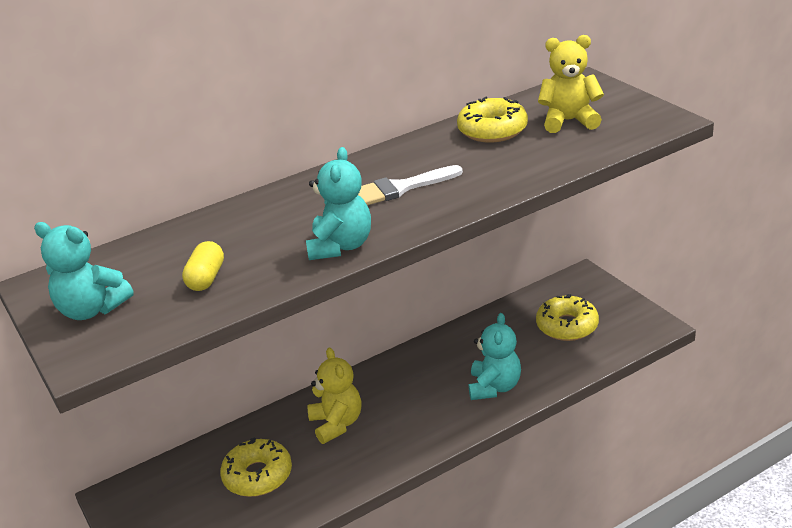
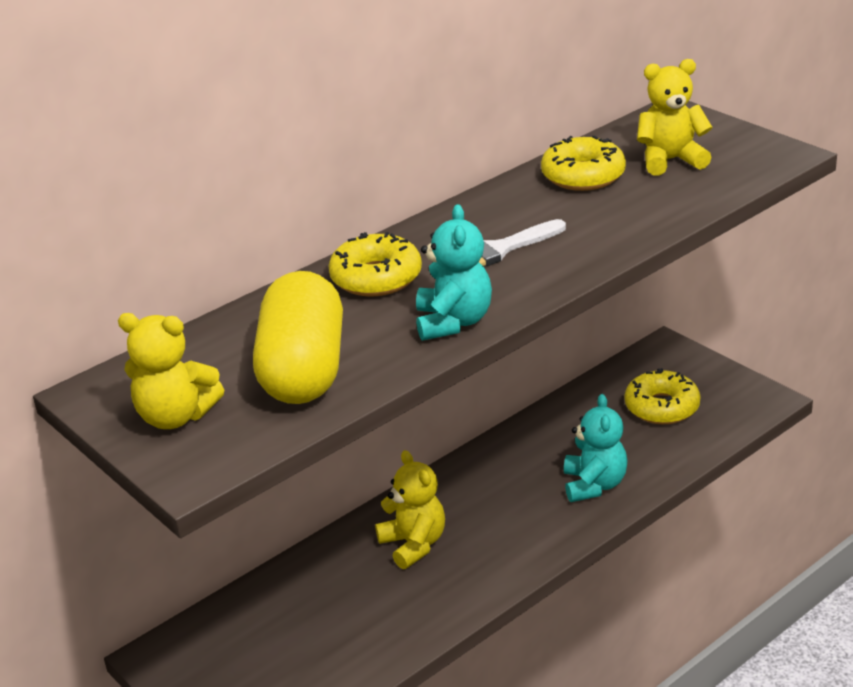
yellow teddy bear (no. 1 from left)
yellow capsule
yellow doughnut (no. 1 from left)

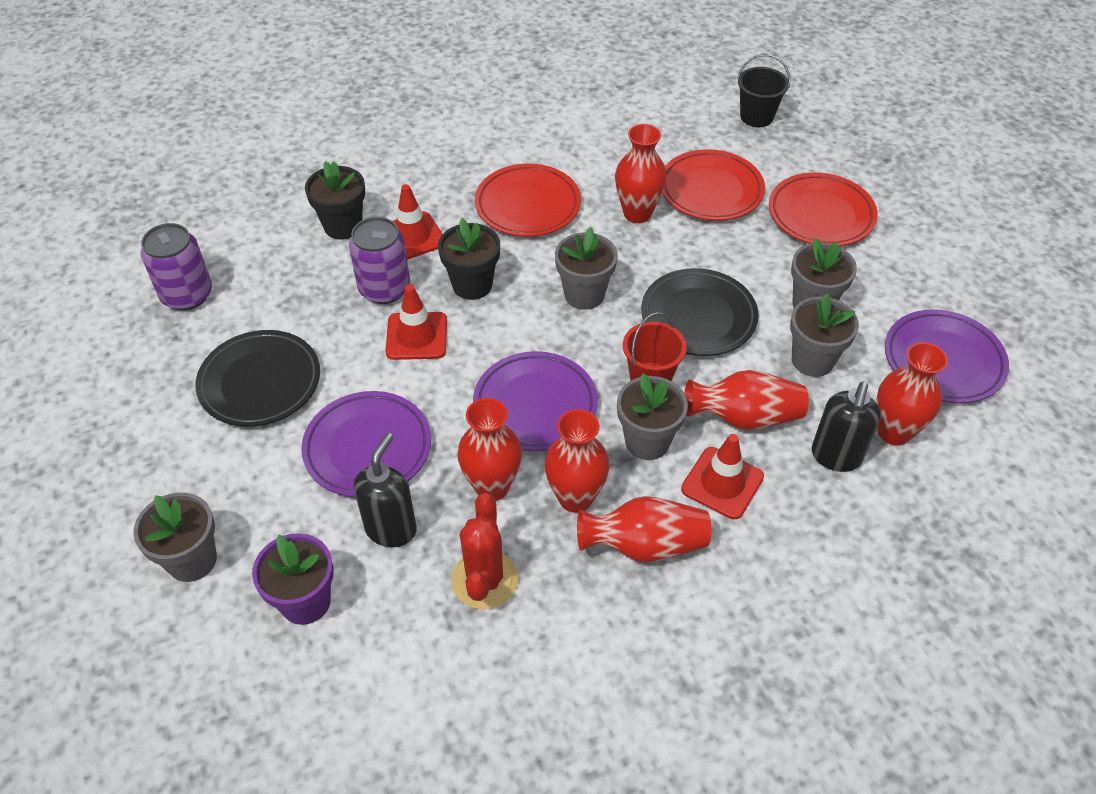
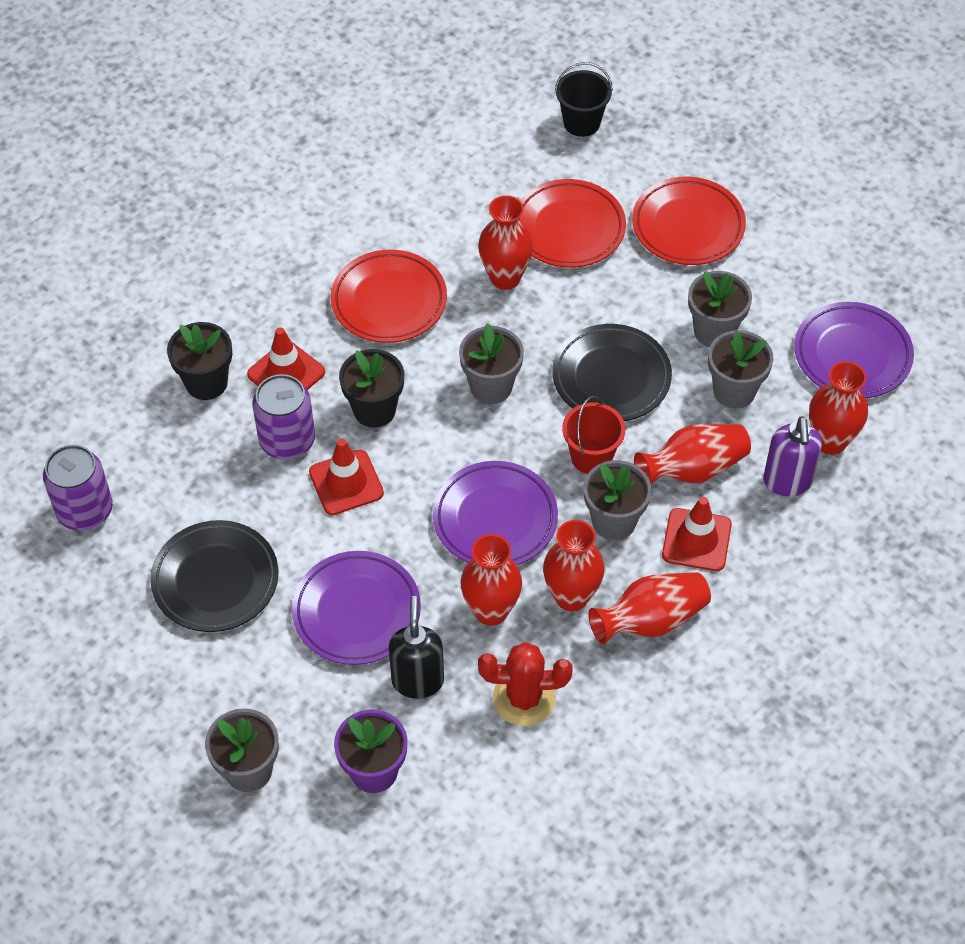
royal purple pump bottle
scarlet cactus

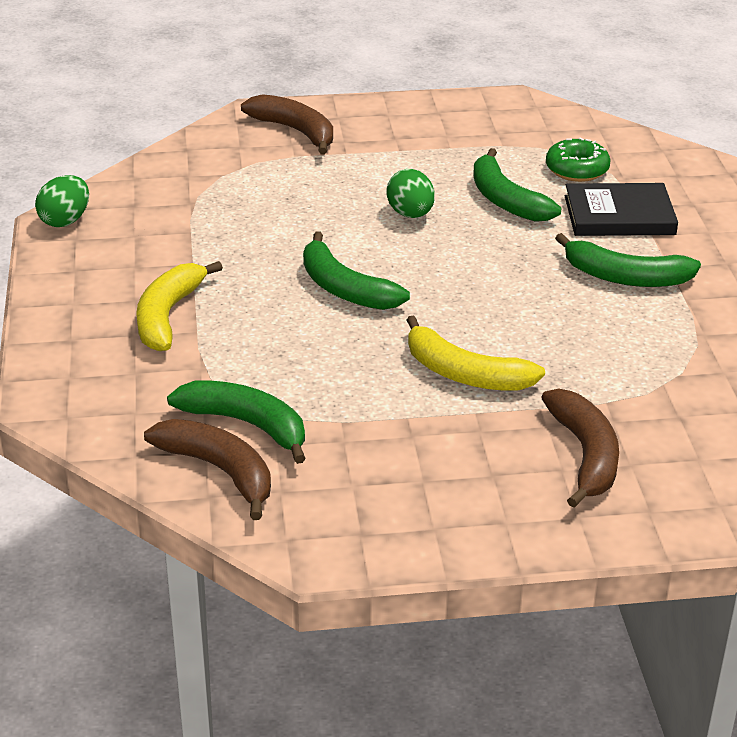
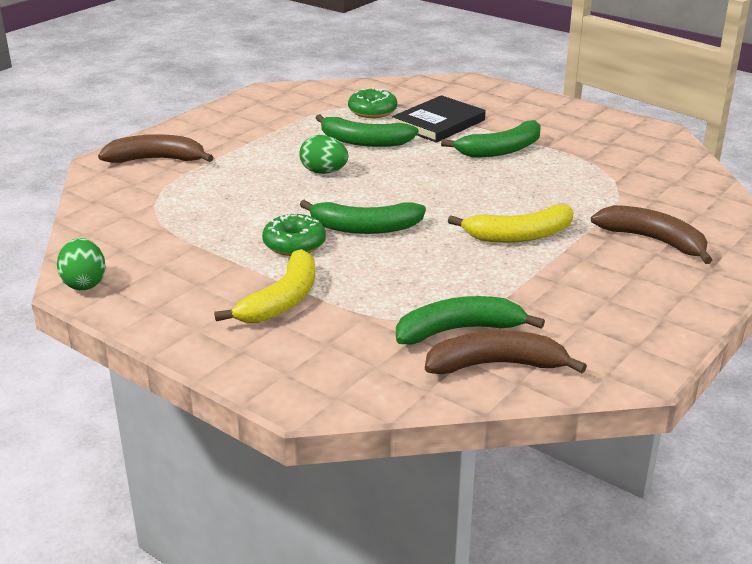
yellow toy banana (no. 1 from left)
leaf-green doughnut (no. 1 from left)

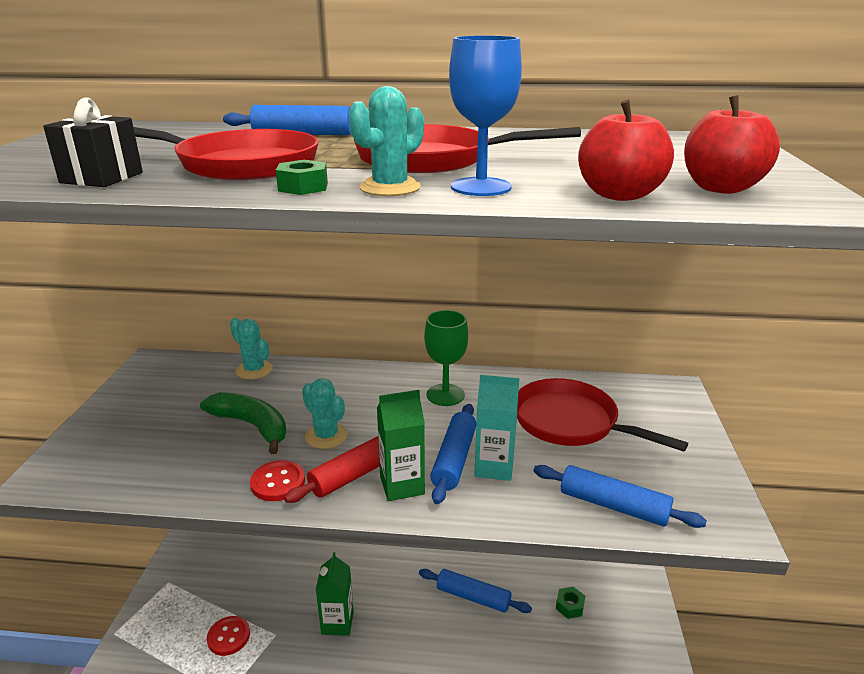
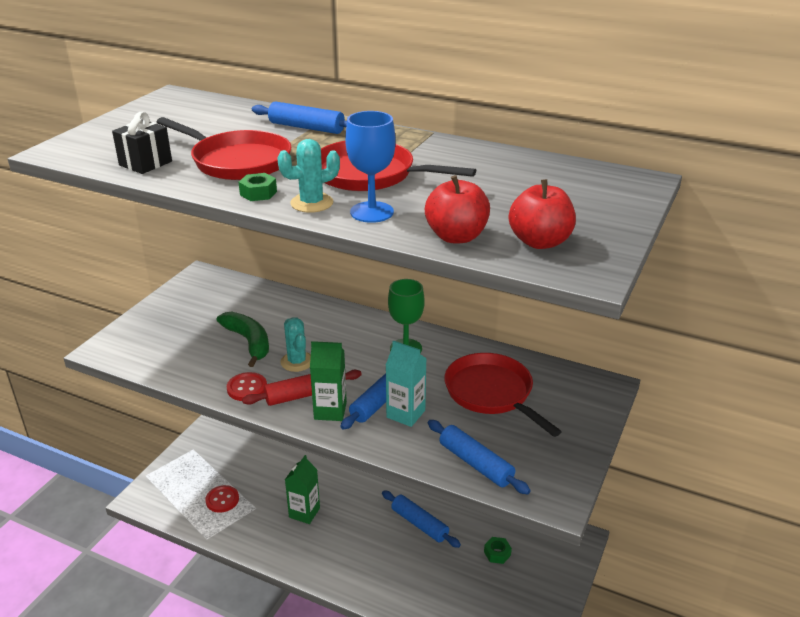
turquoise cactus (no. 1 from left in the first image)

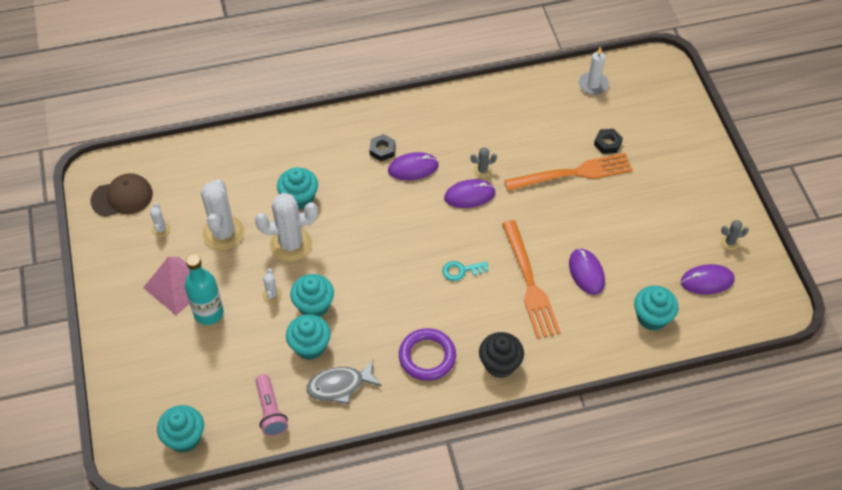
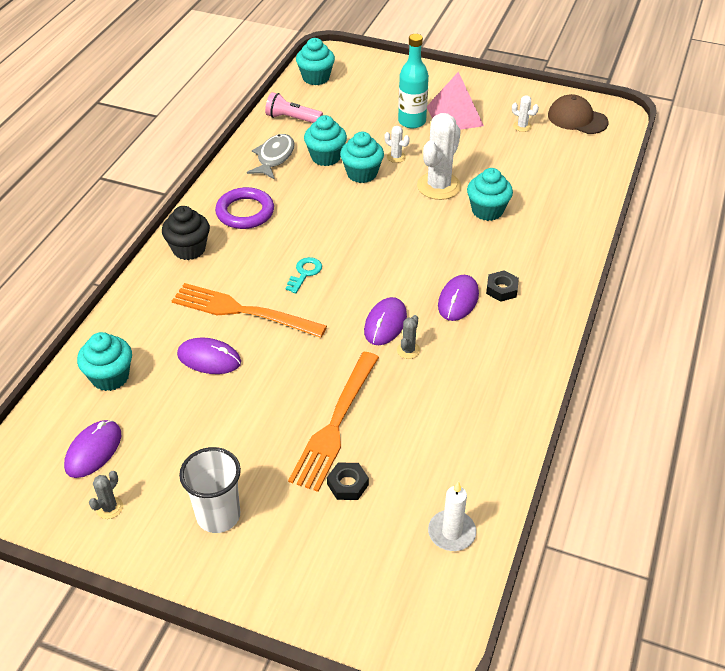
dark brown cap
snow-white cactus (no. 2 from left in the first image)
snow-white beaker

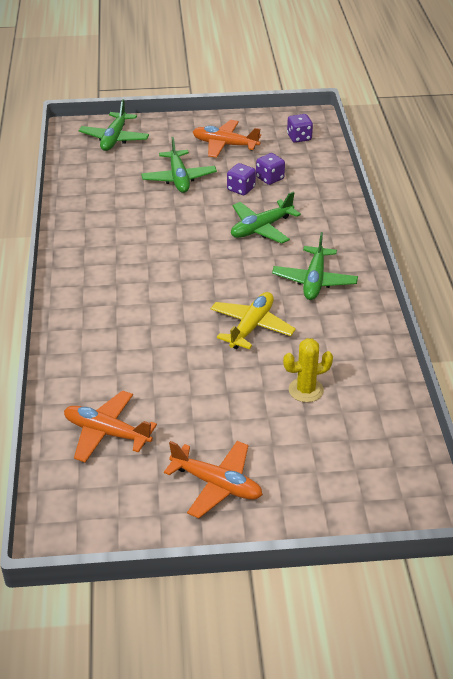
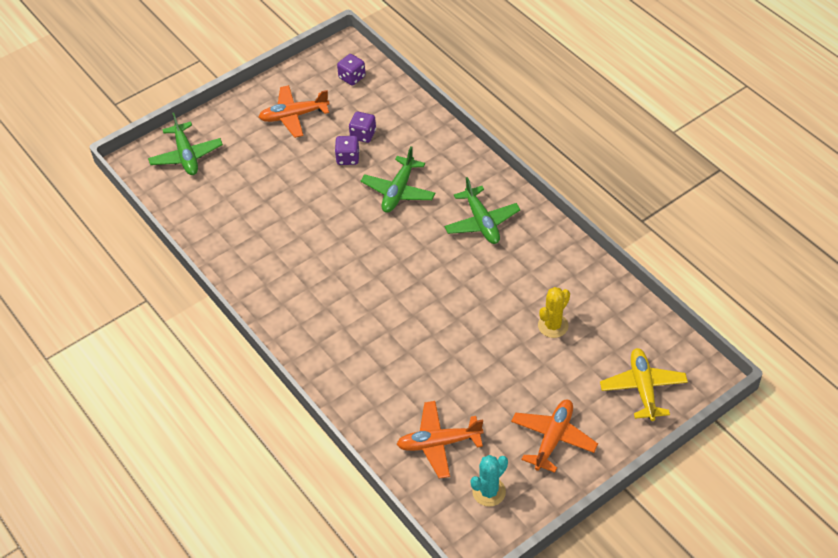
leaf-green plane (no. 2 from left in the first image)
yellow plane
orange plane (no. 3 from left)
turquoise cactus

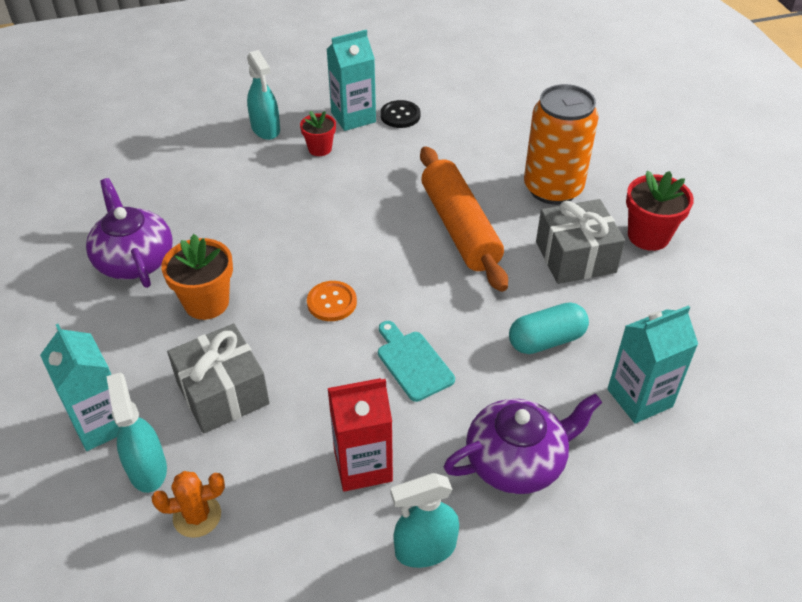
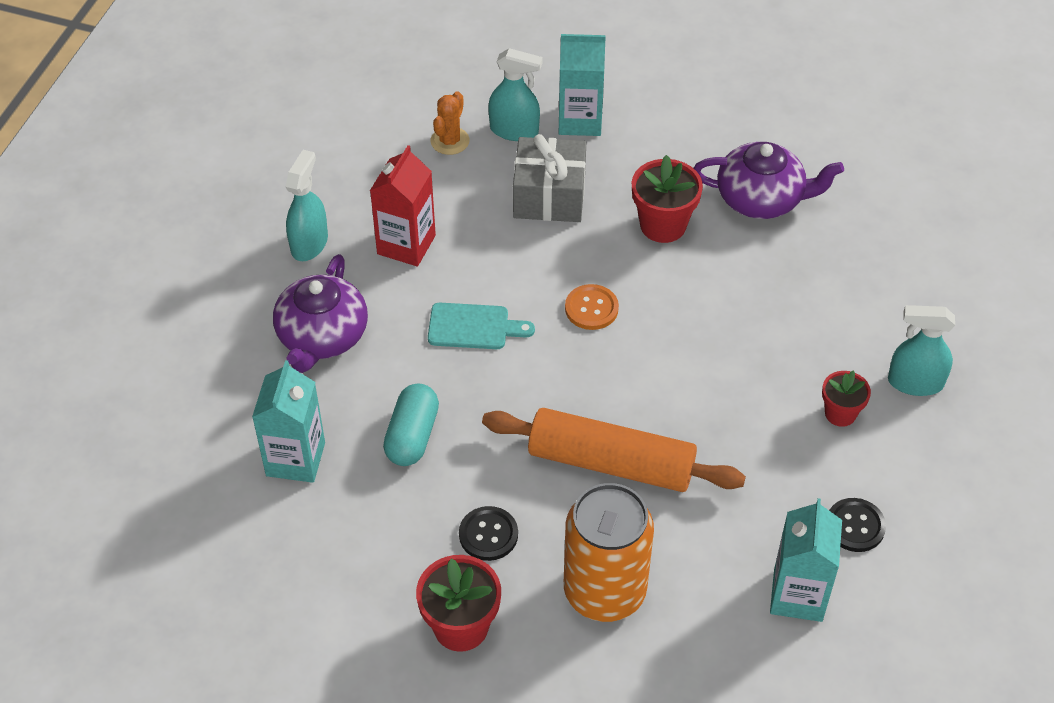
turquoise juice carton (no. 3 from left)
black sewing button (no. 1 from left)
scarlet plant pot (no. 2 from left)

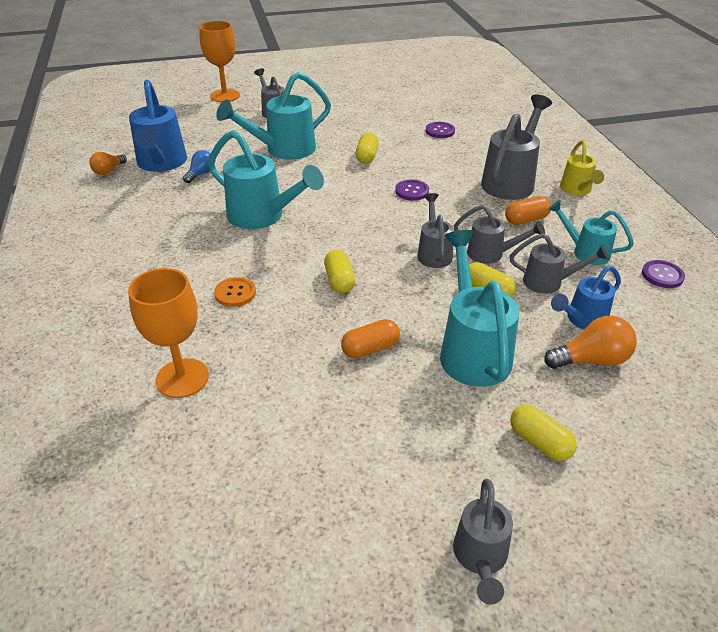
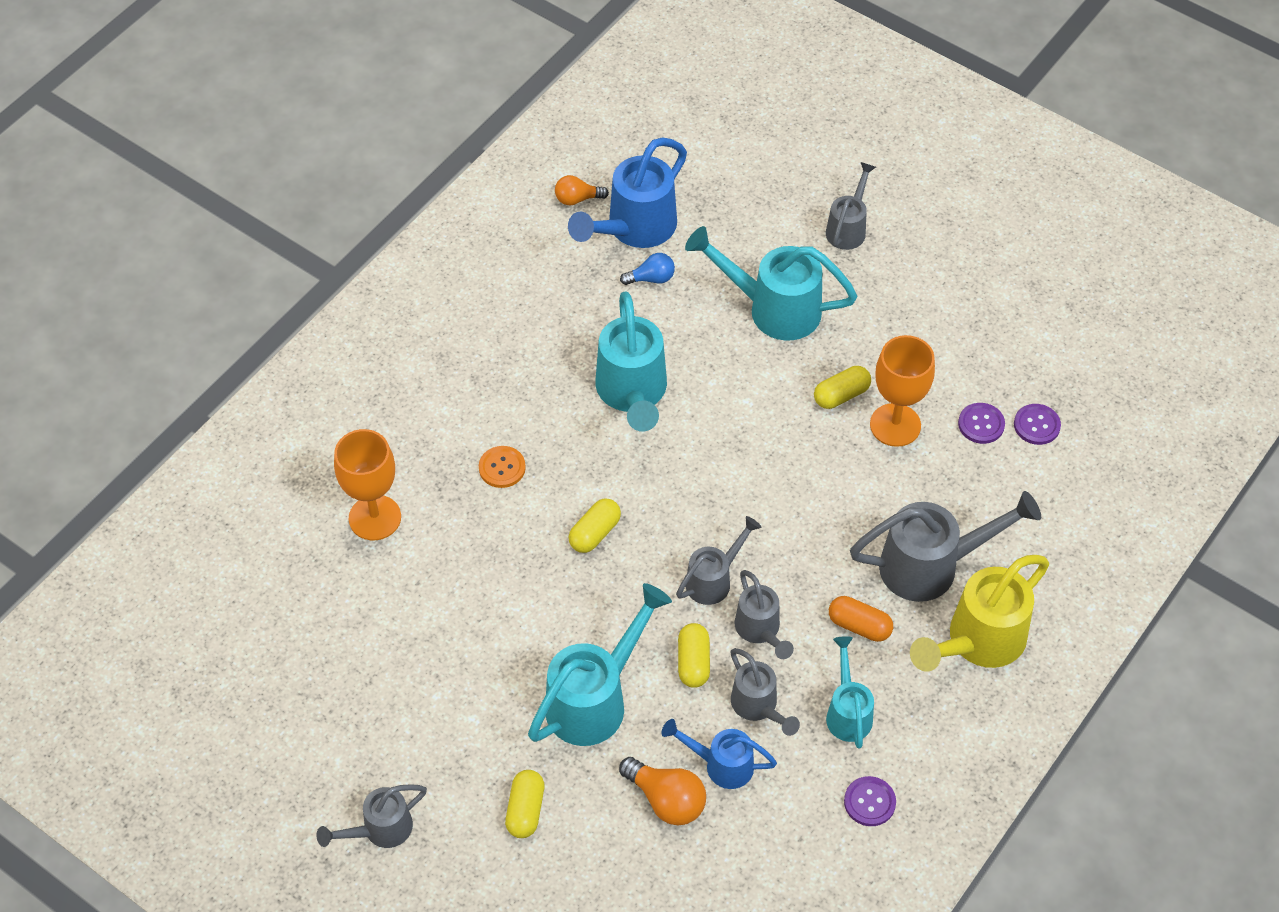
orange goblet (no. 2 from left)
yellow sprinkling can
royal purple sewing button (no. 3 from left)
orange capsule (no. 1 from left in the first image)

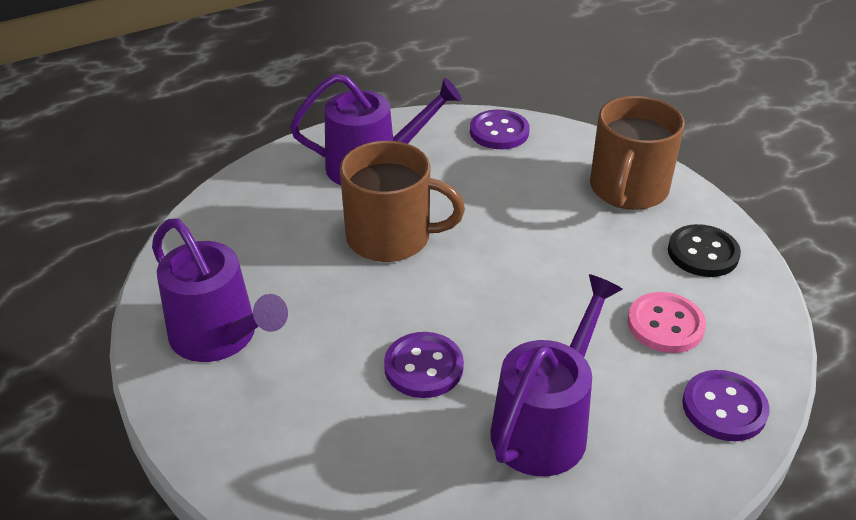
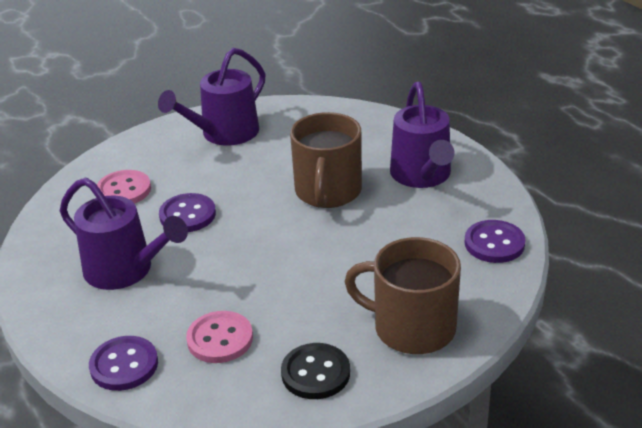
rose-pink sewing button (no. 1 from left)

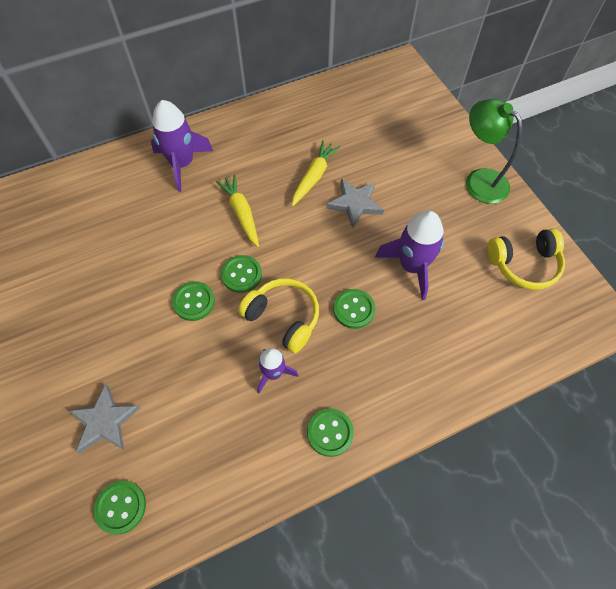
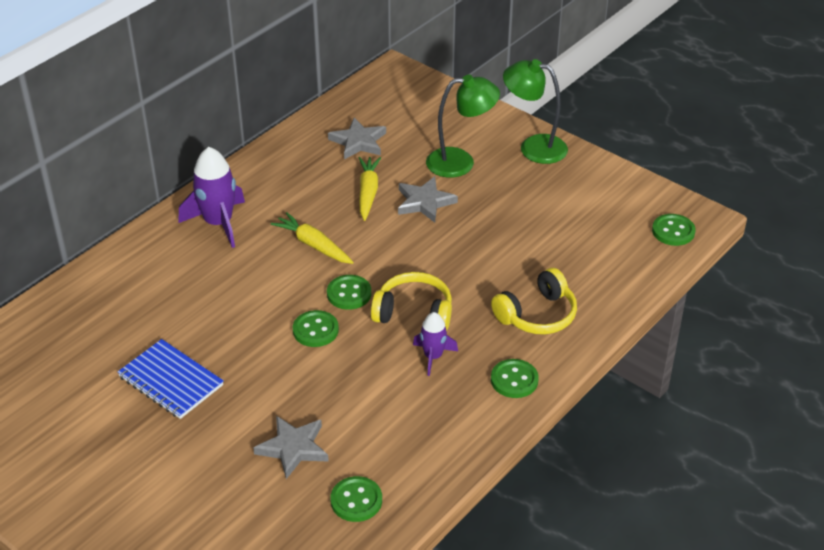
royal purple rocket (no. 3 from left in the first image)
yellow over-ear headphones (no. 2 from left)
leaf-green sewing button (no. 5 from left)
leaf-green desk lamp (no. 1 from left)
ash-grey star (no. 2 from left)
cobalt notebook

